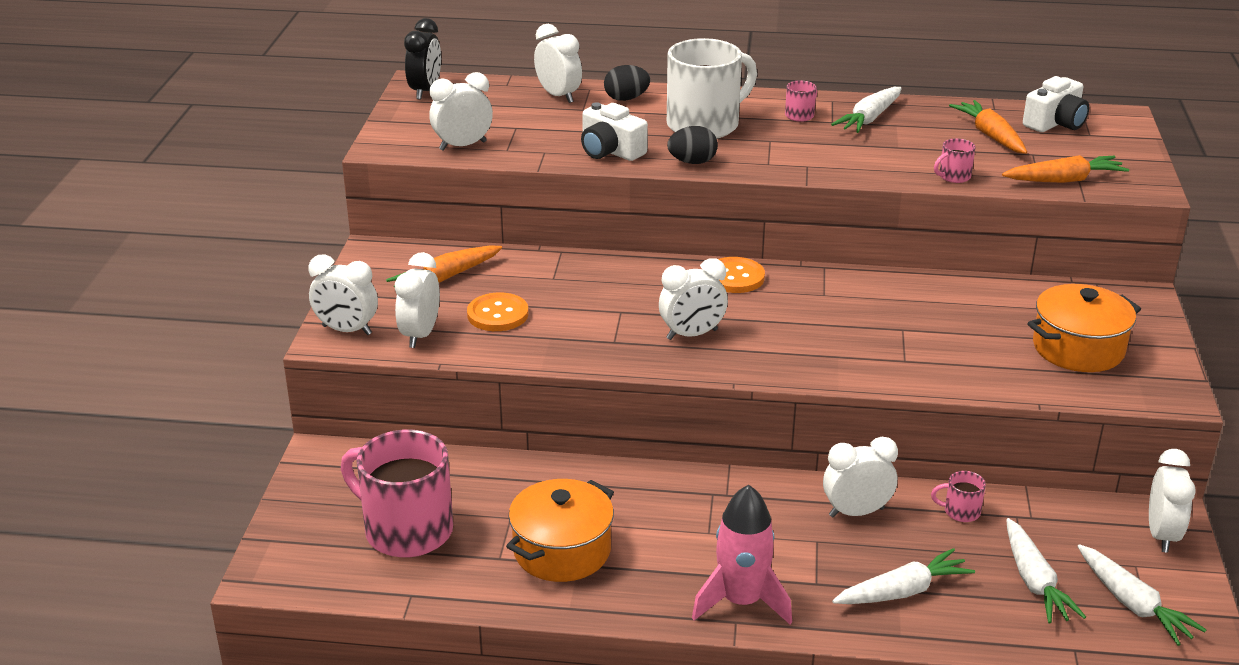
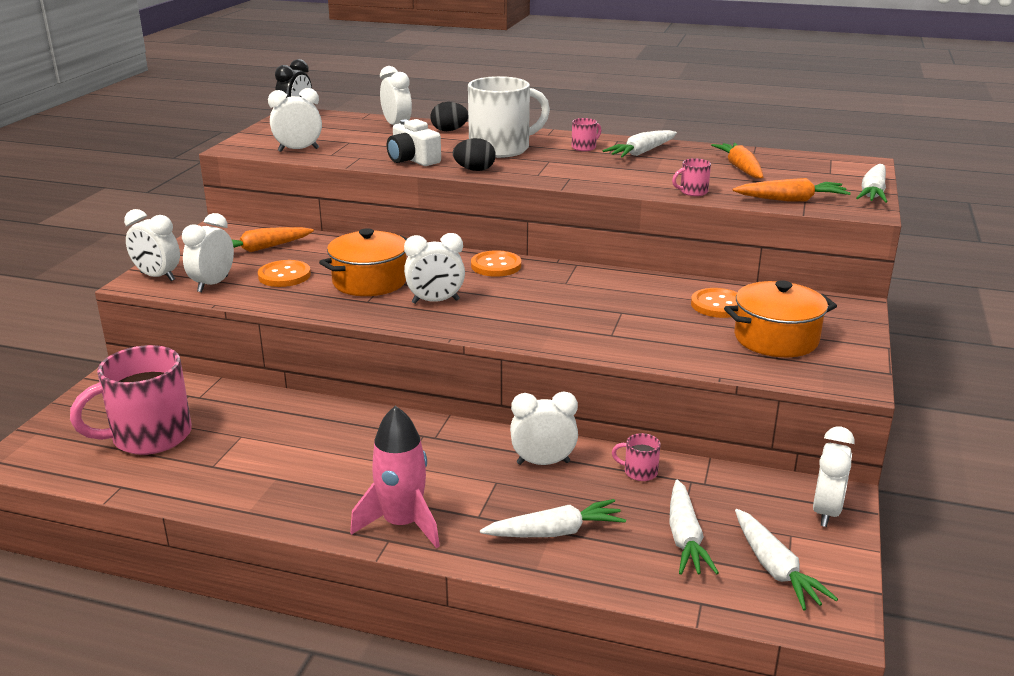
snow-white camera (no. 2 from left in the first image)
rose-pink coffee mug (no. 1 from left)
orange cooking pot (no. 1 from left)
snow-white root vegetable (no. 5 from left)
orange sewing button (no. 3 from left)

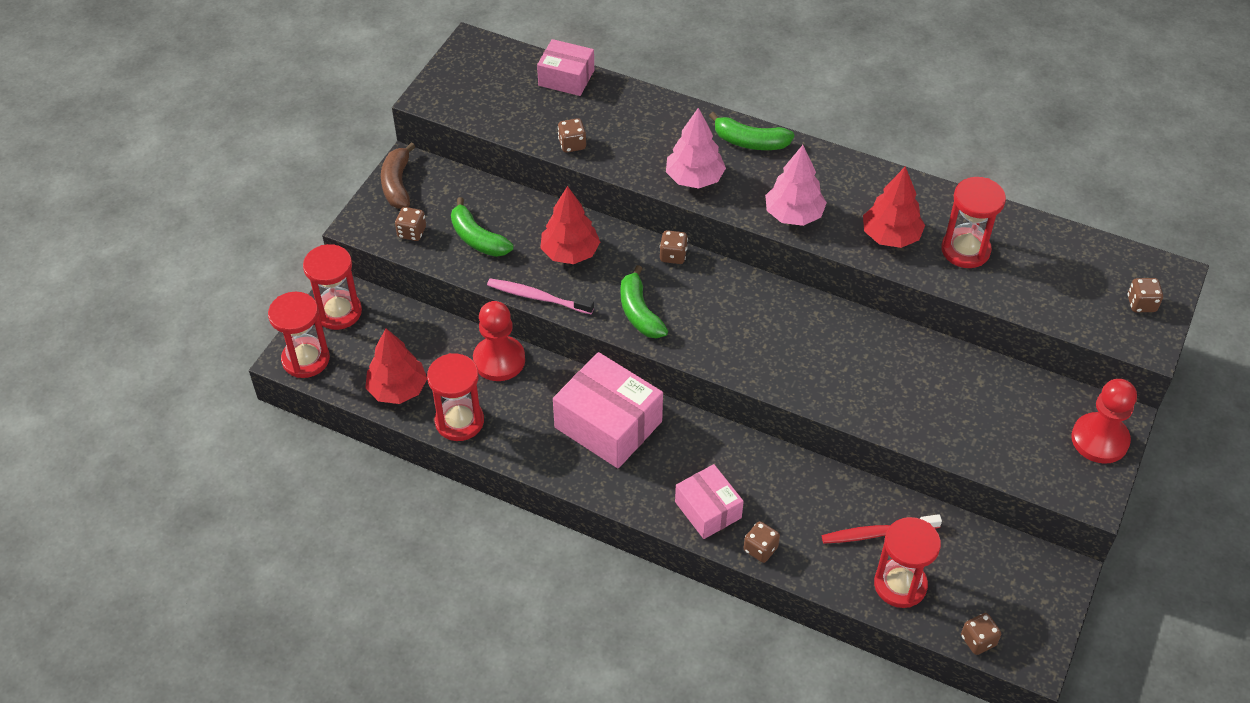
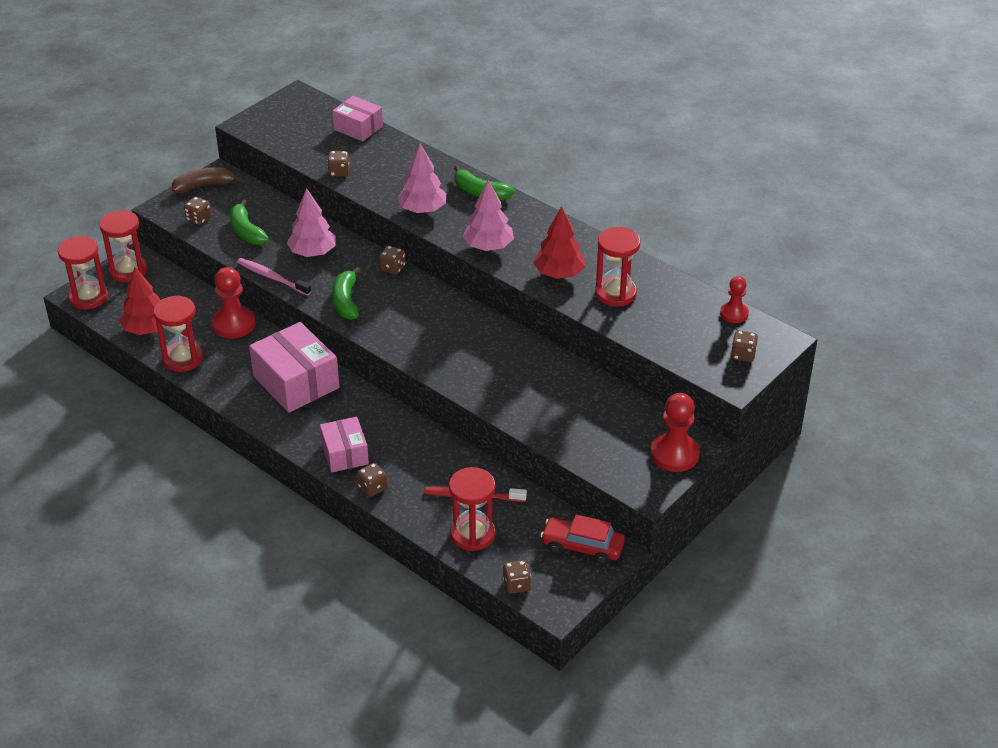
dark brown toy banana
rose-pink tree (no. 1 from left)
scarlet pawn (no. 3 from left)
scarlet car

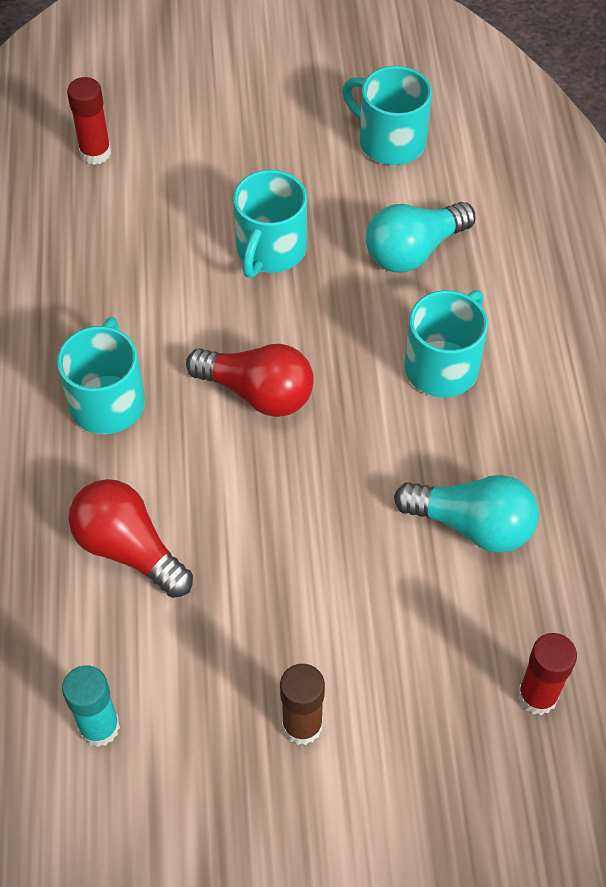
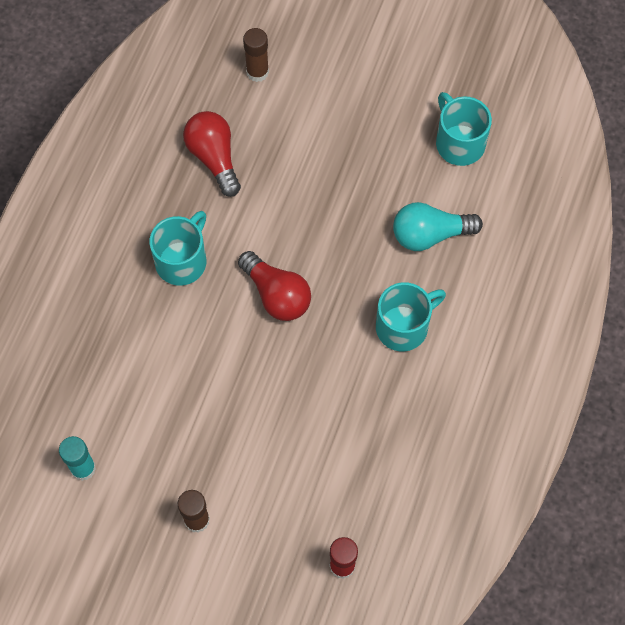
dark brown stick of glue (no. 2 from left)
turquoise coffee mug (no. 2 from left in the first image)
turquoise lightbulb (no. 2 from left in the first image)
scarlet lightbulb (no. 1 from left)

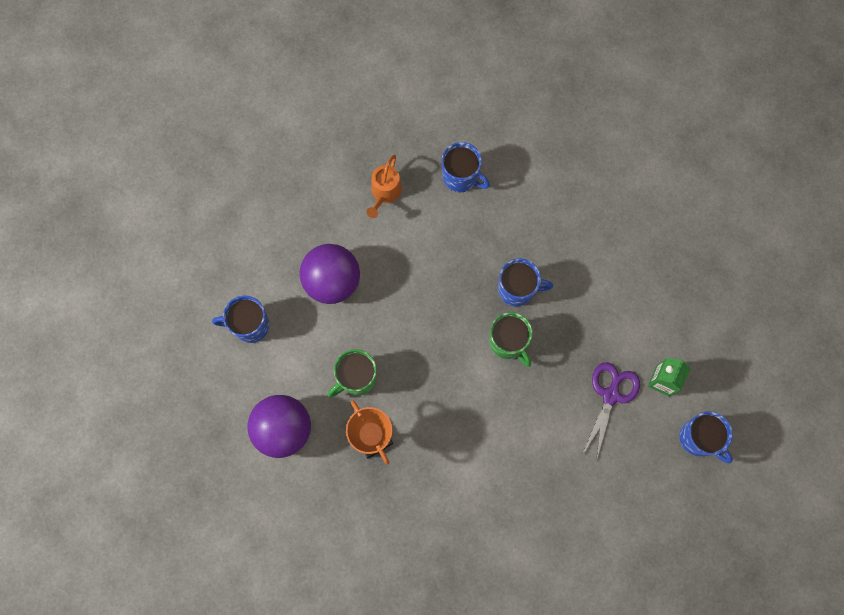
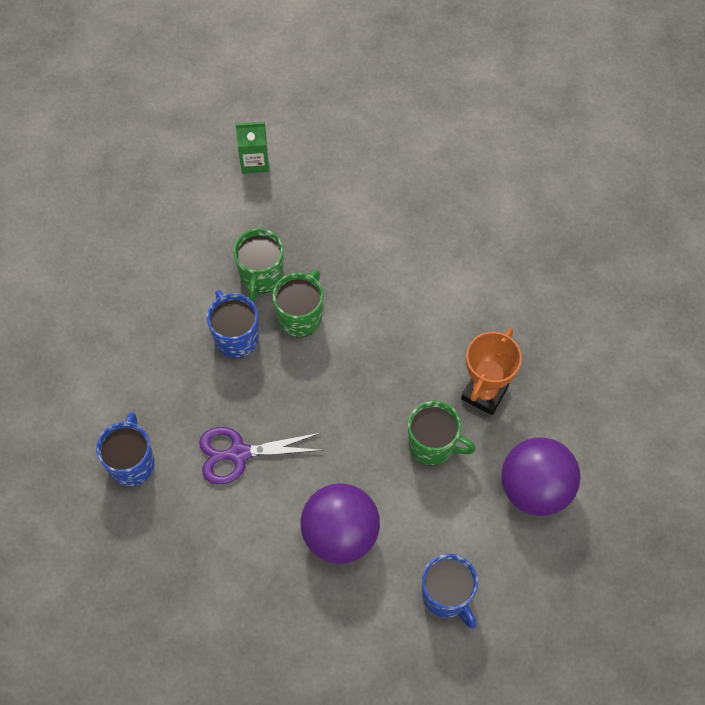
orange sprinkling can
royal purple pair of scissors
cobalt coffee mug (no. 4 from left in the first image)
leaf-green coffee mug (no. 1 from left)

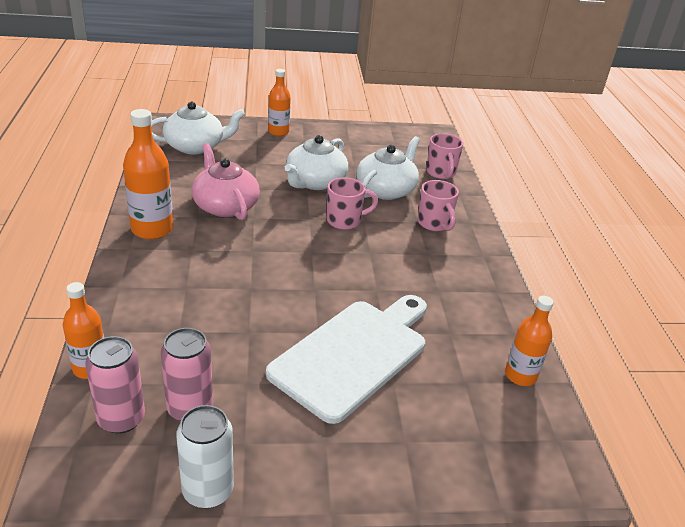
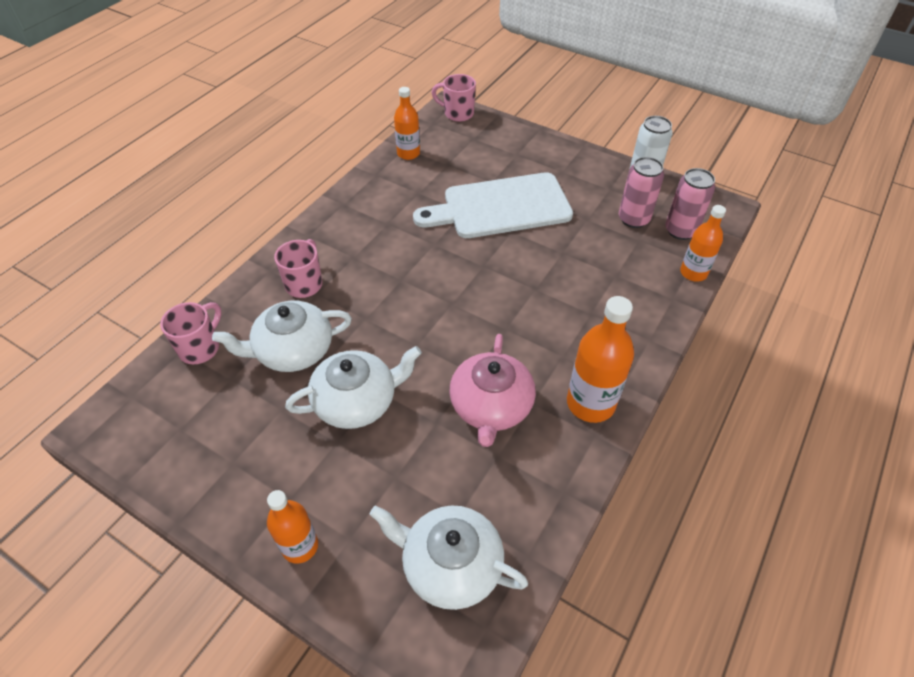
rose-pink coffee mug (no. 3 from left)

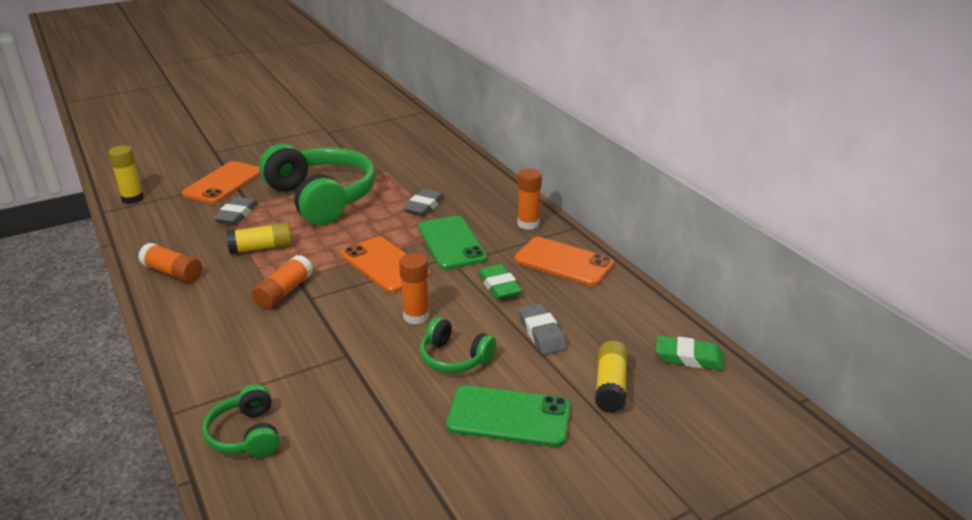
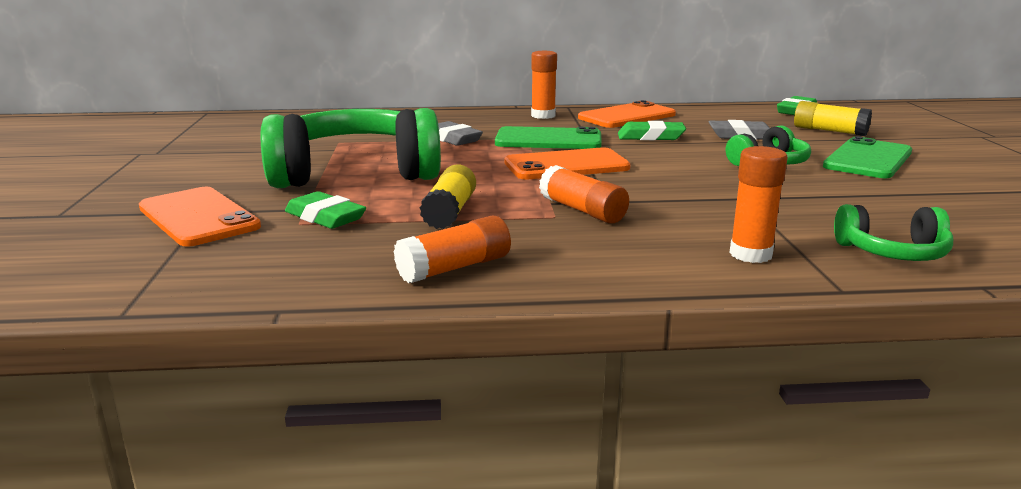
yellow stick of glue (no. 1 from left in the first image)
leaf-green gum eraser (no. 1 from left)
orange stick of glue (no. 4 from left)

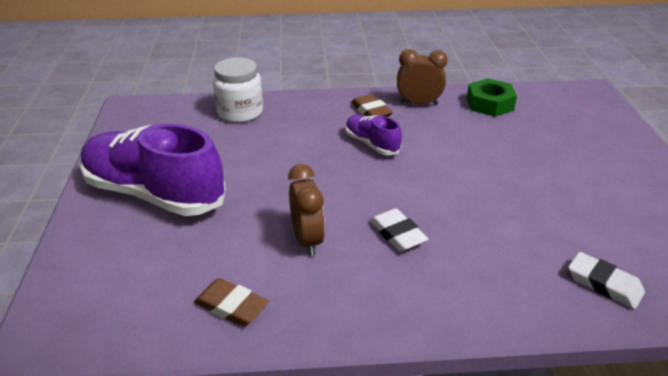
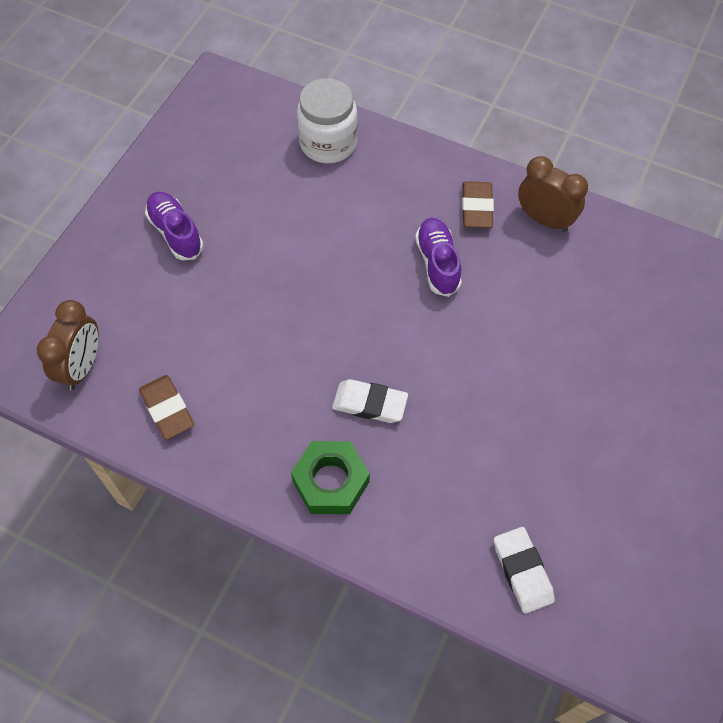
leaf-green hexagon nut
royal purple sneaker (no. 1 from left)
dark brown clock (no. 1 from left)
snow-white gum eraser (no. 1 from left)

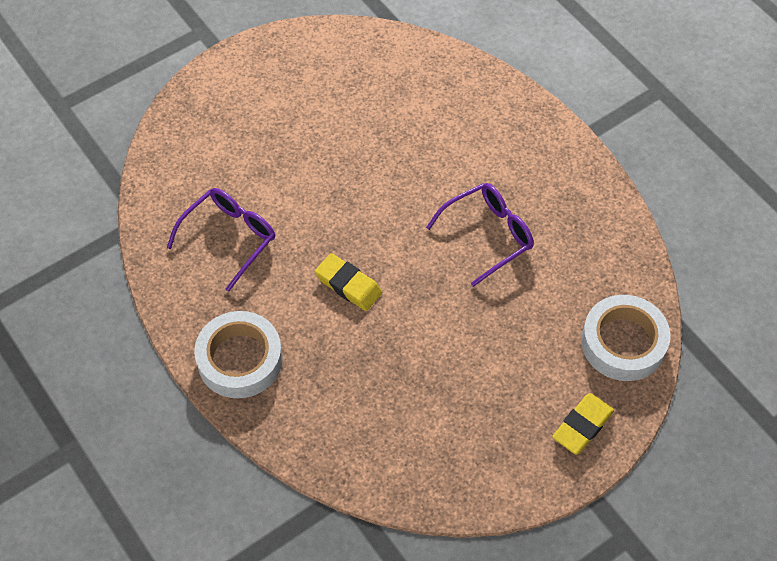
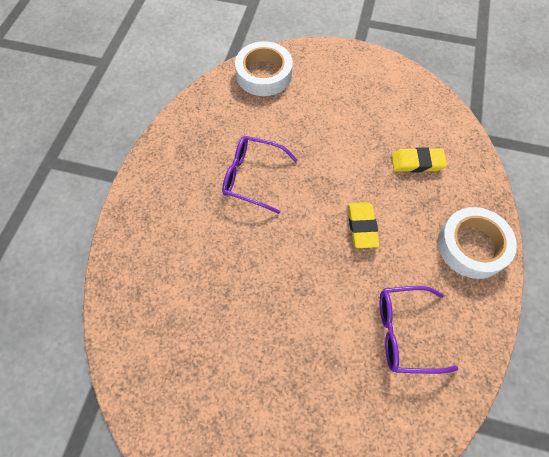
yellow gum eraser (no. 2 from left)

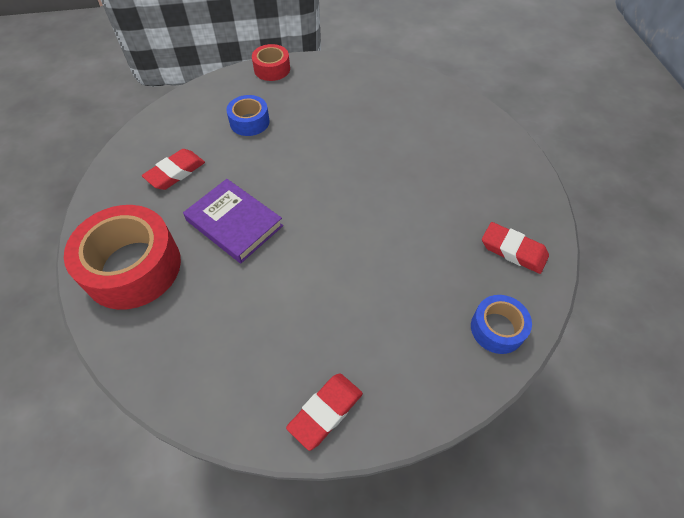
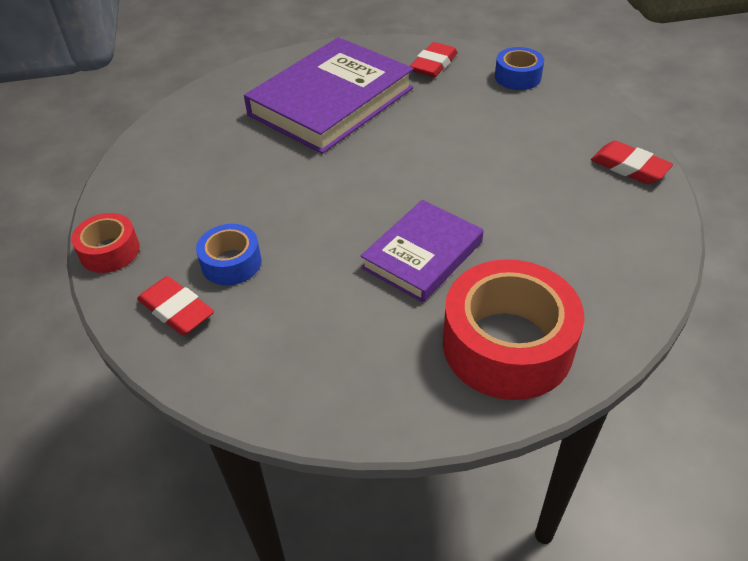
scarlet gum eraser (no. 1 from left)
royal purple book (no. 1 from left)

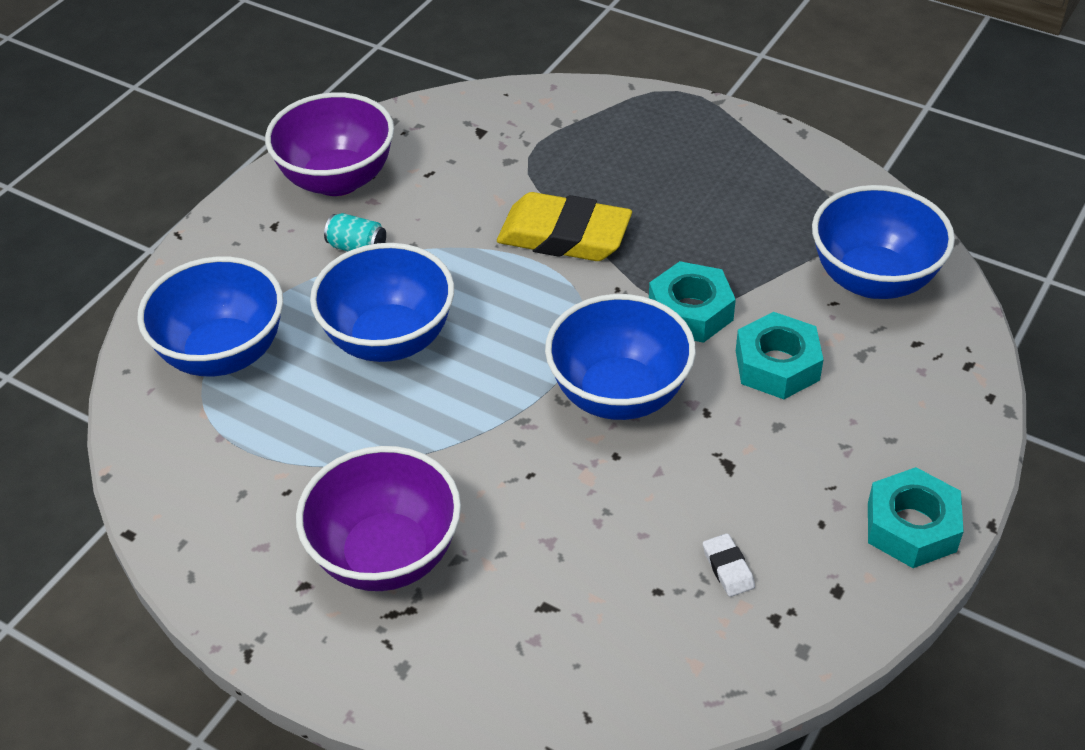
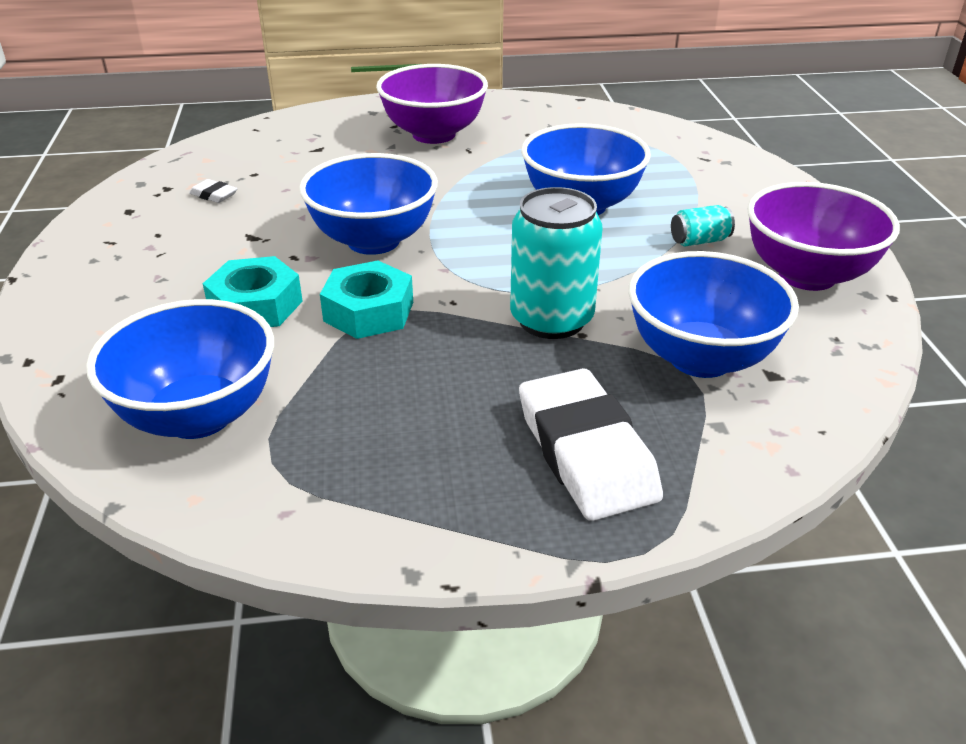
turquoise tin (no. 1 from left)
cobalt serving bowl (no. 4 from left)
turquoise hexagon nut (no. 3 from left in the first image)
snow-white gum eraser (no. 2 from left)

